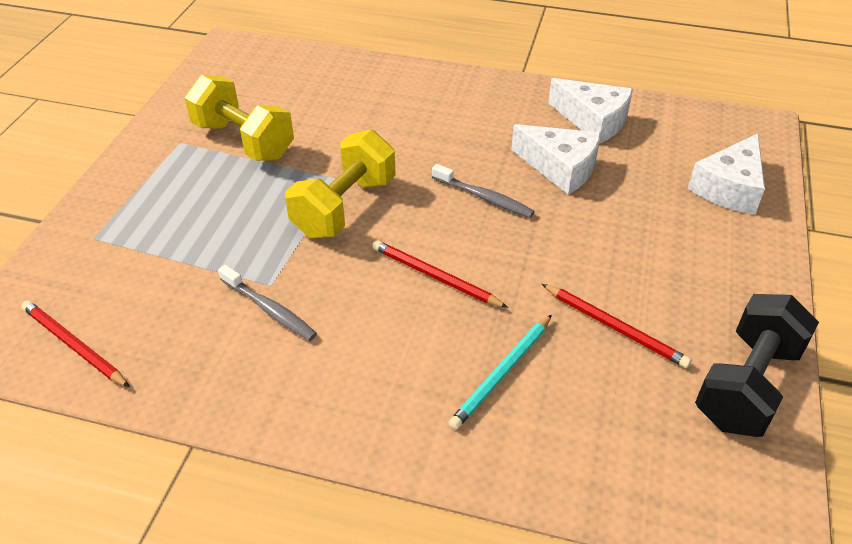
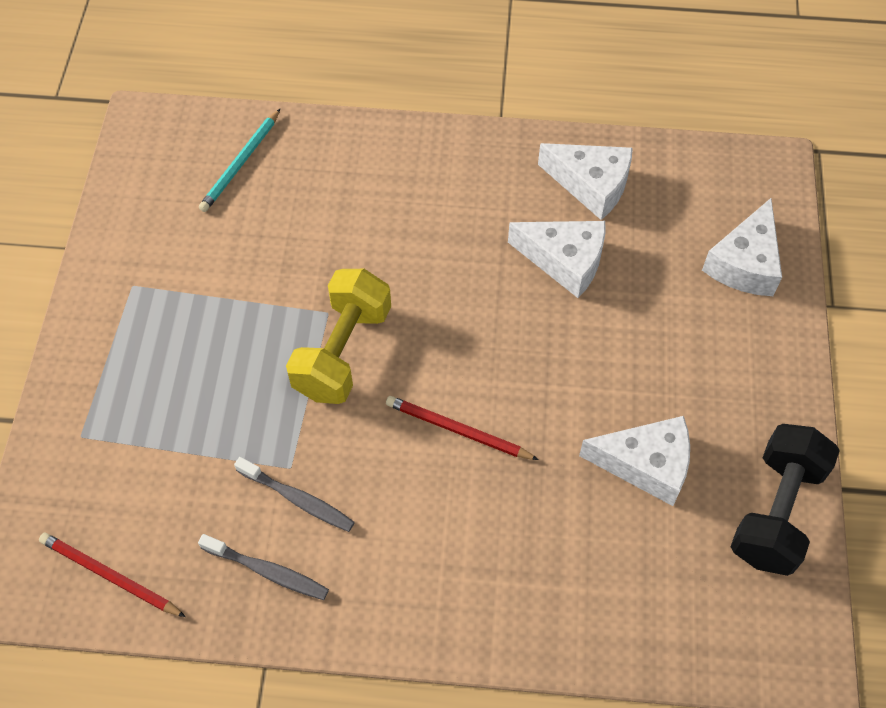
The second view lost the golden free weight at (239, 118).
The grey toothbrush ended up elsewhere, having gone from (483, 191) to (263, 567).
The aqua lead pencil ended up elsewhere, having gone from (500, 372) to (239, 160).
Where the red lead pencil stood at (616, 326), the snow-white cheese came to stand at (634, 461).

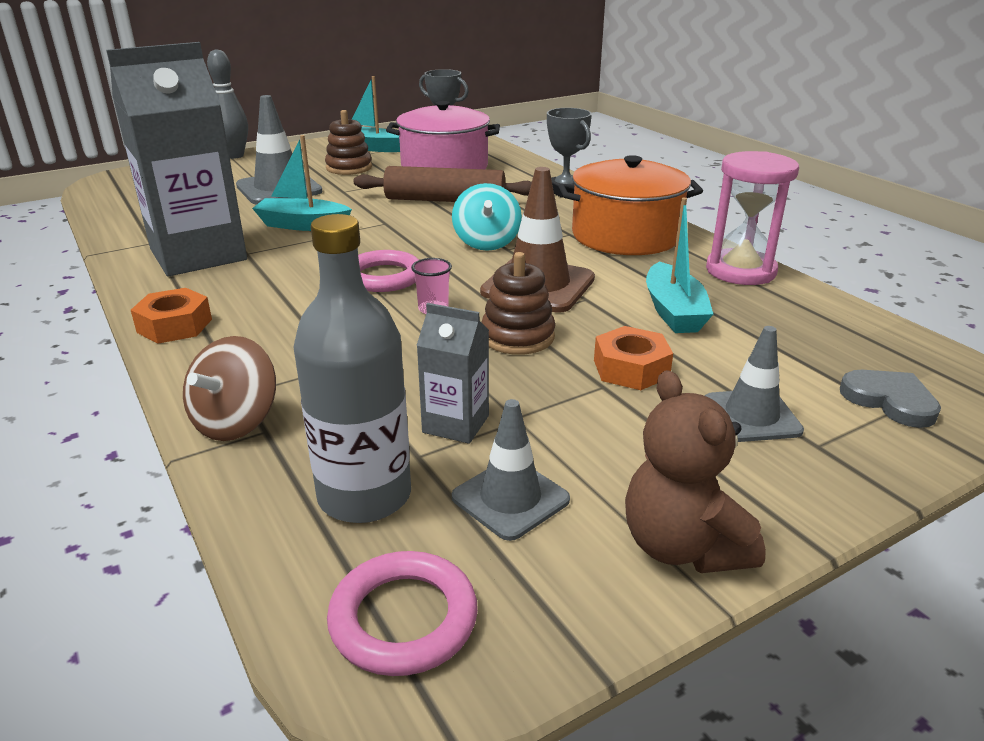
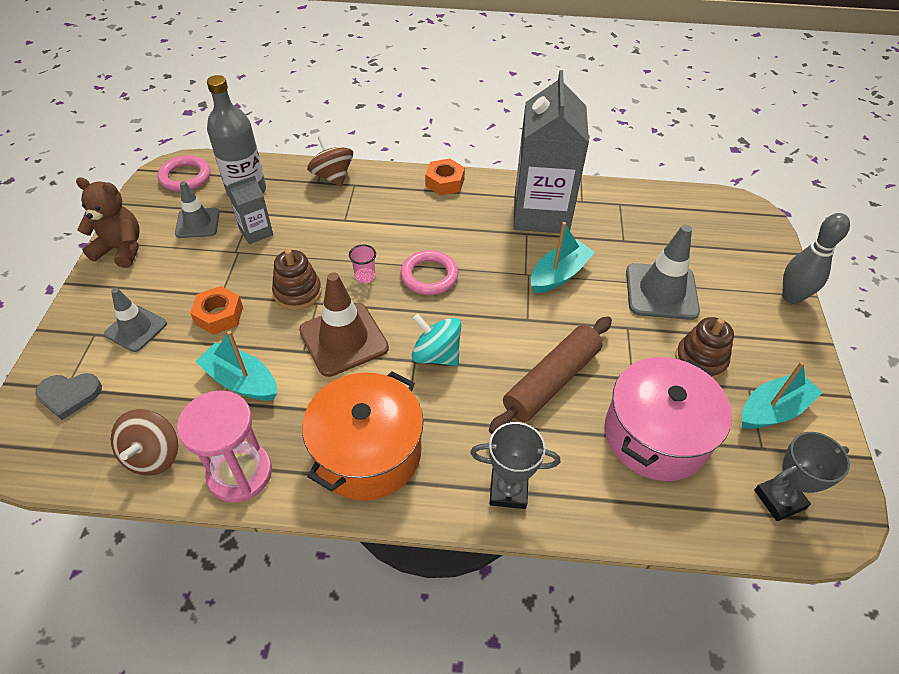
The second view gained the dark brown whirligig at (144, 442).

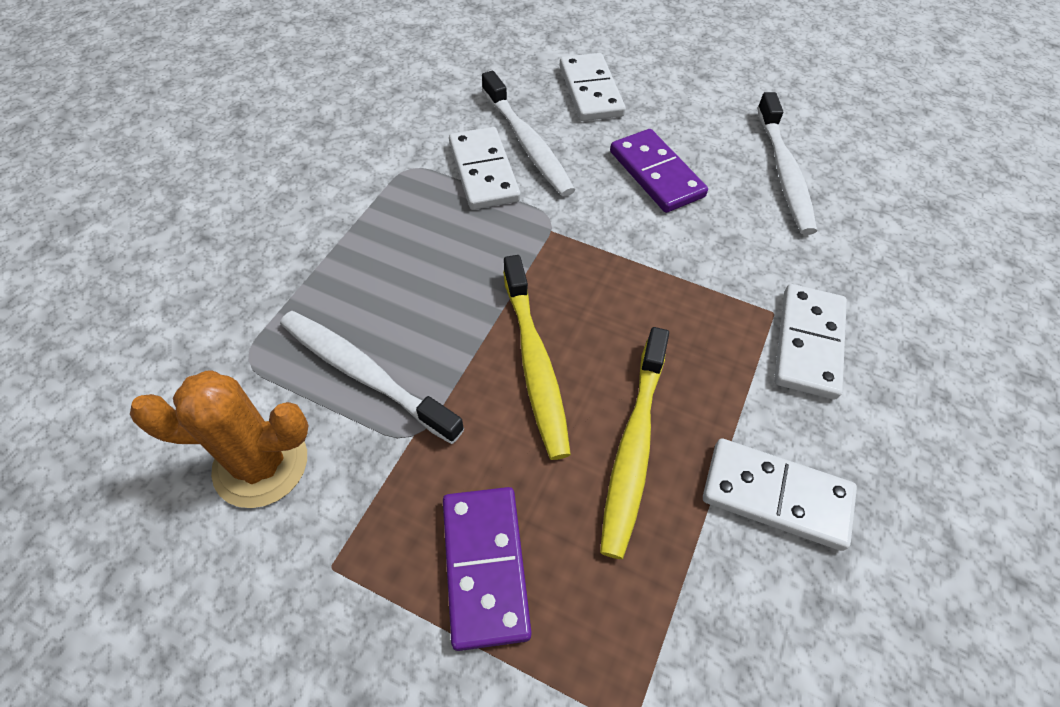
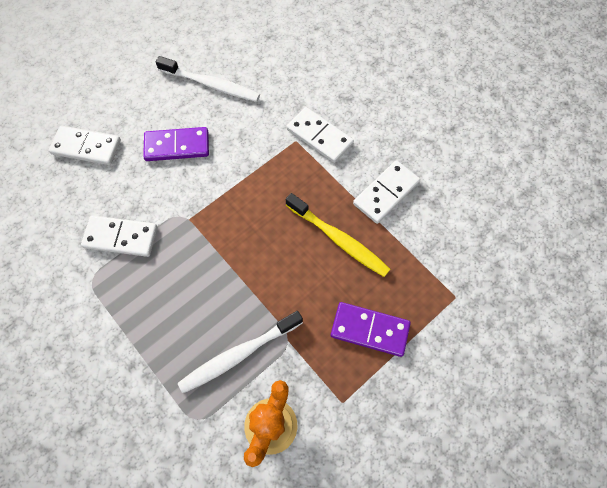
The second view lost the snow-white toothbrush at (528, 134).
The second view lost the golden toothbrush at (537, 357).

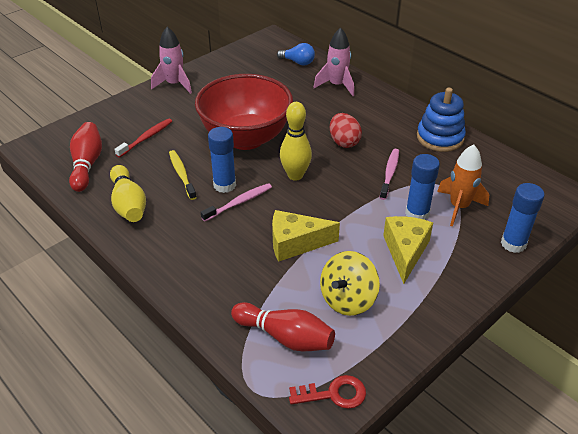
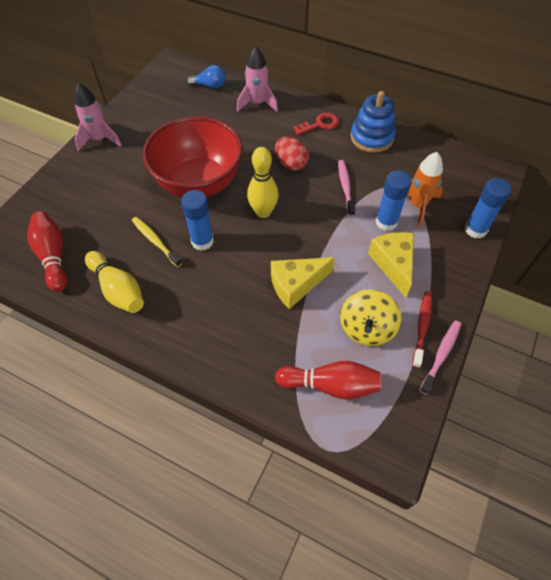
The red toothbrush ended up elsewhere, having gone from (143, 138) to (422, 329).
The rose-pink toothbrush ended up elsewhere, having gone from (236, 202) to (440, 357).
The red door key ended up elsewhere, having gone from (327, 392) to (316, 124).

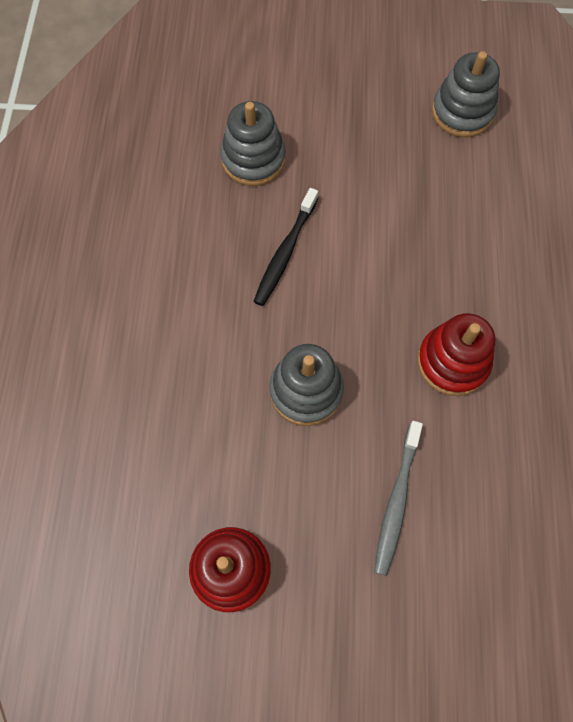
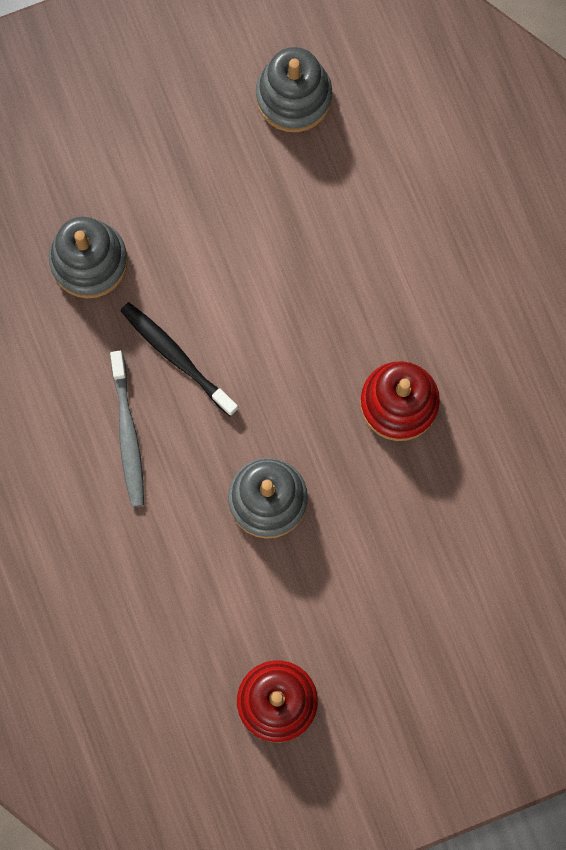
The grey toothbrush ended up elsewhere, having gone from (398, 498) to (127, 429).
The ebony toothbrush at (285, 247) ended up facing another way, 135 degrees clockwise from before.

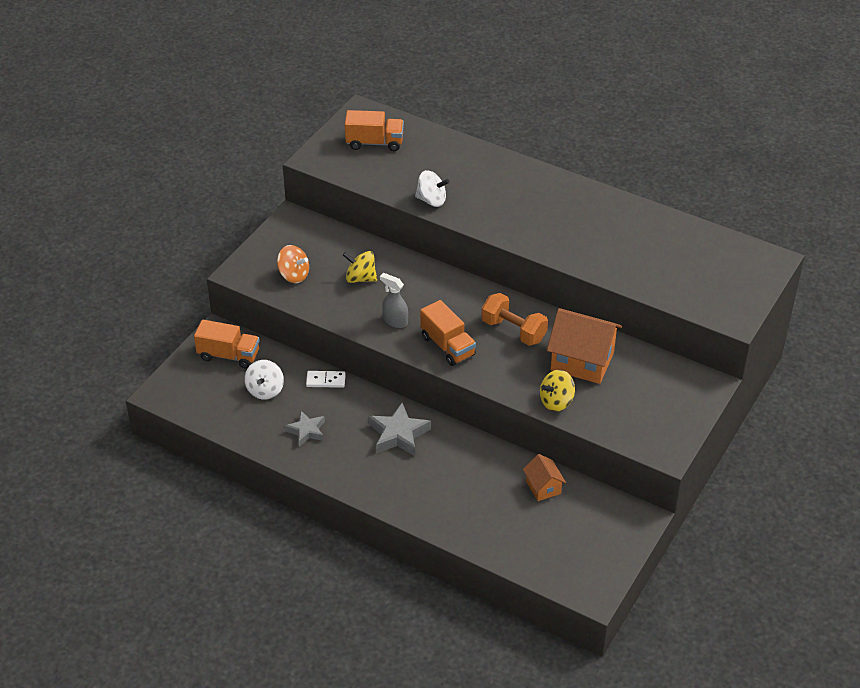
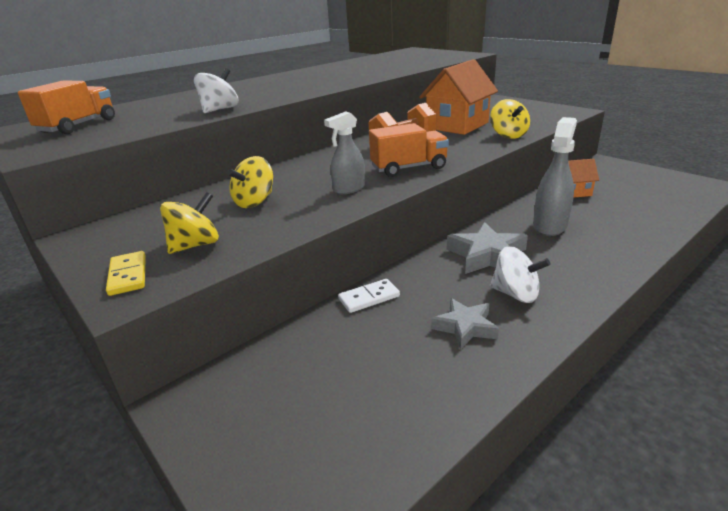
The second view lost the orange lorry at (227, 344).
The second view gained the golden domino at (126, 273).
The second view gained the grey spray cleaner at (555, 176).
The snow-white whirligig ended up elsewhere, having gone from (264, 380) to (520, 274).
What was the orange whirligig at (293, 264) turned into the golden whirligig at (189, 223).
The snow-white domino at (326, 379) ended up facing another way, 45 degrees clockwise from before.

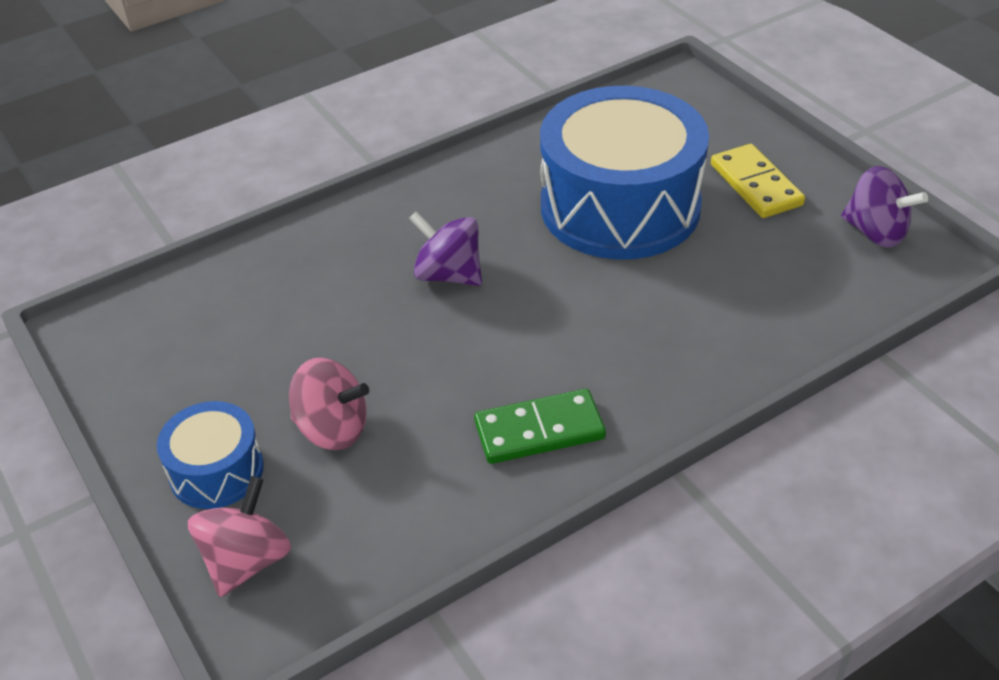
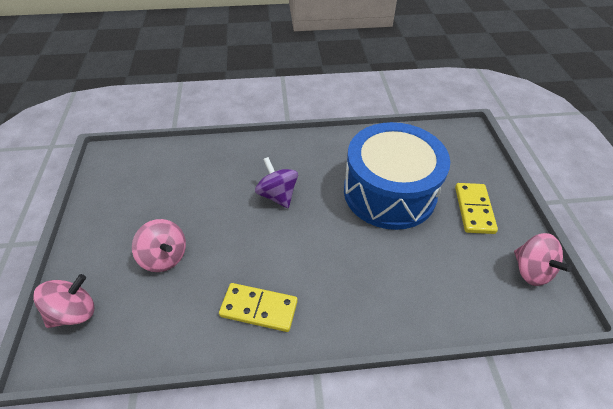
The second view lost the royal blue snare drum at (210, 455).
What was the leaf-green domino at (540, 426) turned into the golden domino at (258, 307).
What was the purple whirligig at (884, 207) turned into the rose-pink whirligig at (543, 259).

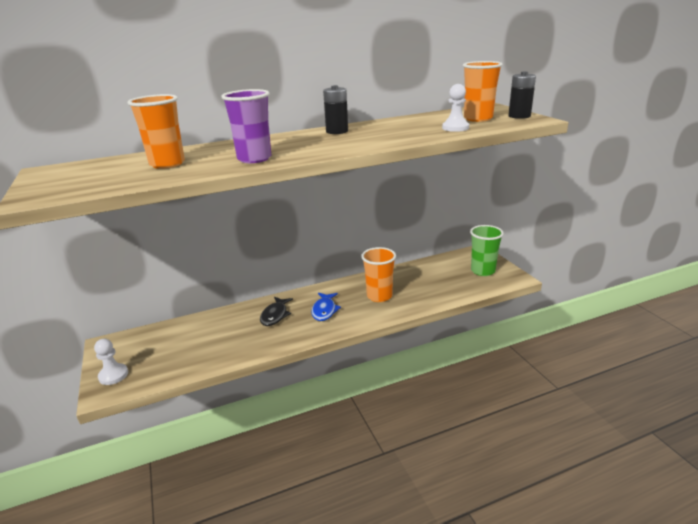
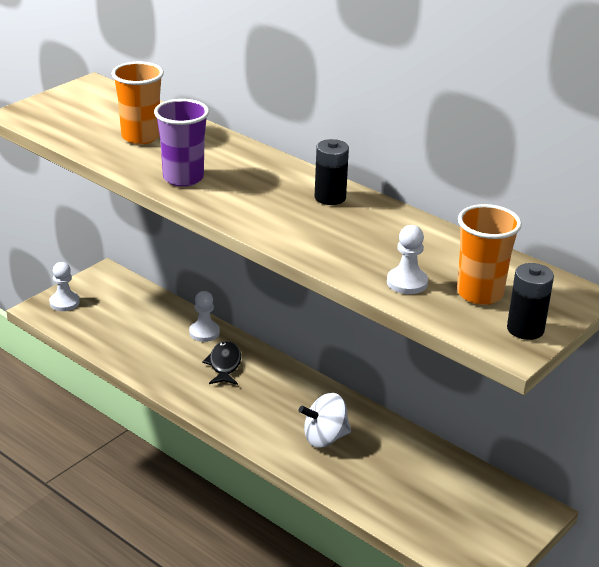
The second view lost the royal blue fish figure at (326, 306).
The second view lost the leaf-green tumbler at (487, 250).
The second view gained the snow-white pawn at (204, 316).
Where the orange tumbler stood at (378, 274), the snow-white whirligig came to stand at (325, 420).
The ebony fish figure at (276, 311) ended up facing another way, 105 degrees clockwise from before.

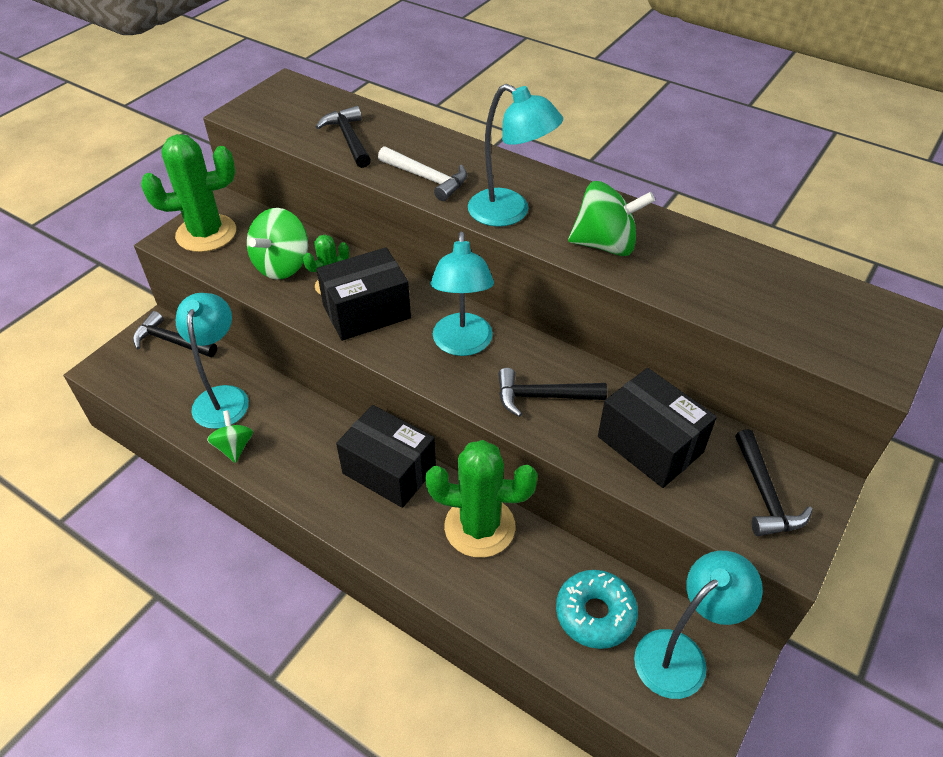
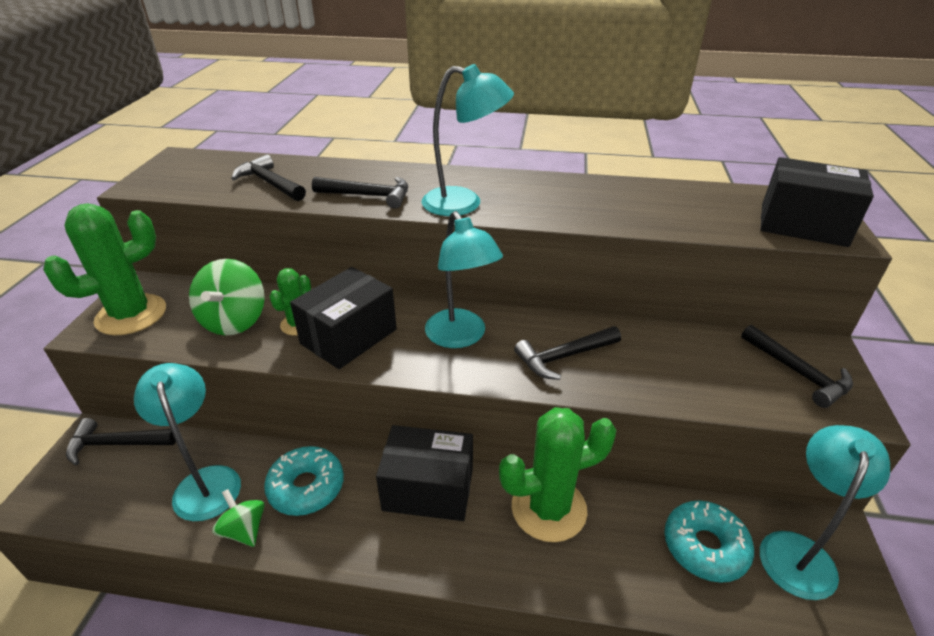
The second view lost the leaf-green whirligig at (611, 218).
The second view gained the aqua donut at (304, 481).
The ebony package ended up elsewhere, having gone from (657, 428) to (817, 202).
What was the snow-white hammer at (422, 173) turned into the ebony hammer at (360, 193).

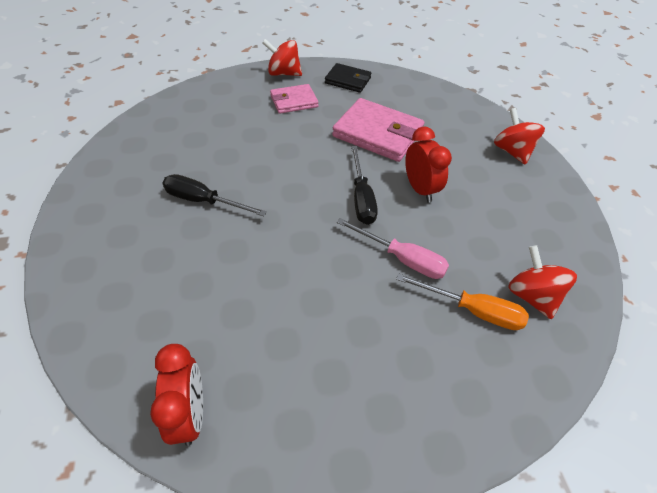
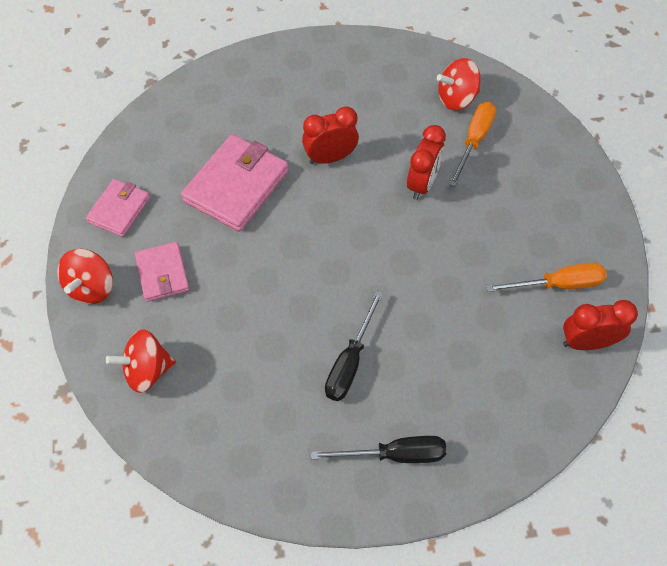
The second view gained the orange screwdriver at (546, 277).
The ebony screwdriver ended up elsewhere, having gone from (364, 185) to (378, 449).
The red whirligig ended up elsewhere, having gone from (519, 136) to (141, 361).
Where the rose-pink screwdriver stood at (393, 248), the red alarm clock came to stand at (426, 162).
What was the ebony card wallet at (348, 78) turned into the rose-pink card wallet at (118, 208).

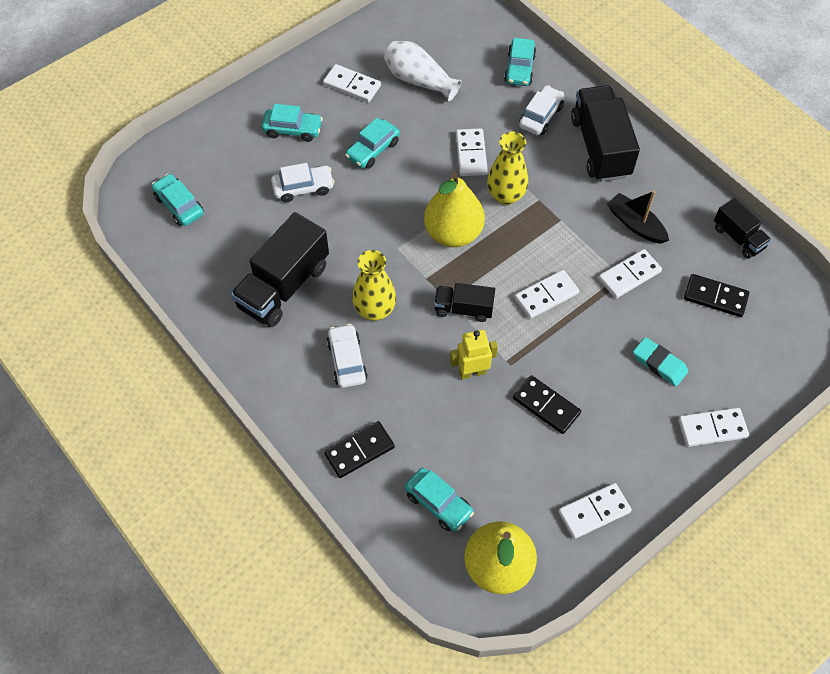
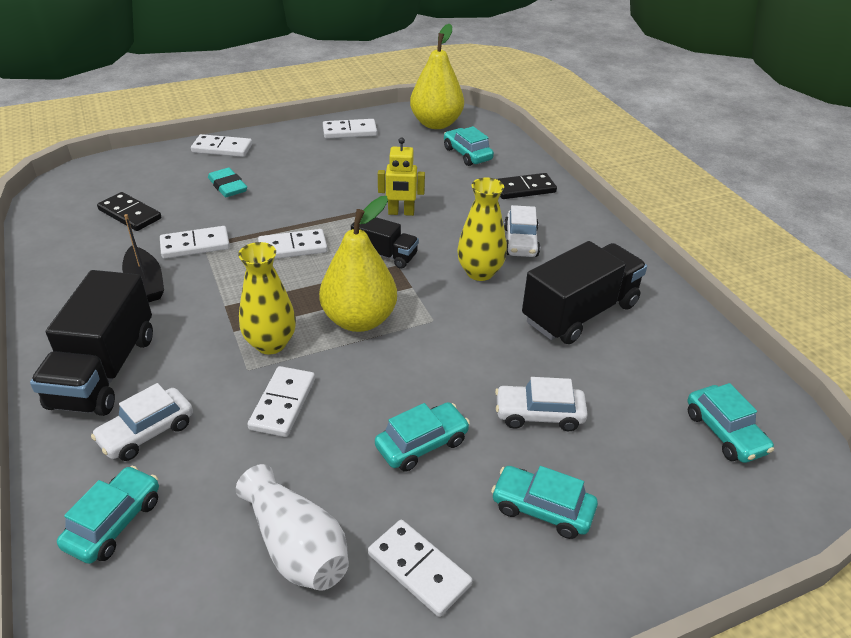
The second view lost the ebony domino at (547, 404).
The second view lost the ebony lorry at (742, 228).

